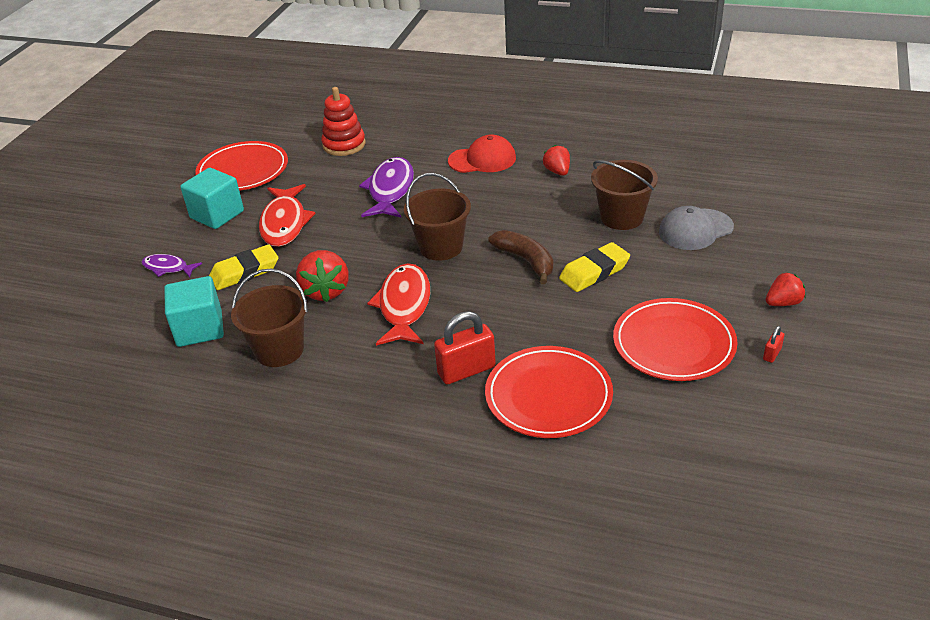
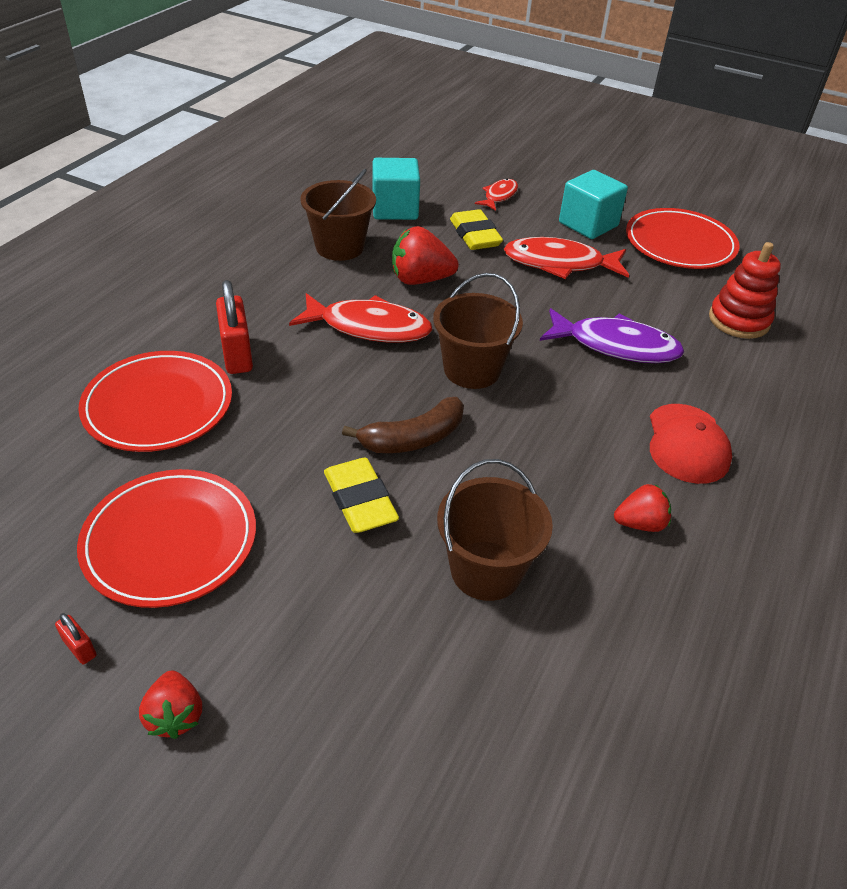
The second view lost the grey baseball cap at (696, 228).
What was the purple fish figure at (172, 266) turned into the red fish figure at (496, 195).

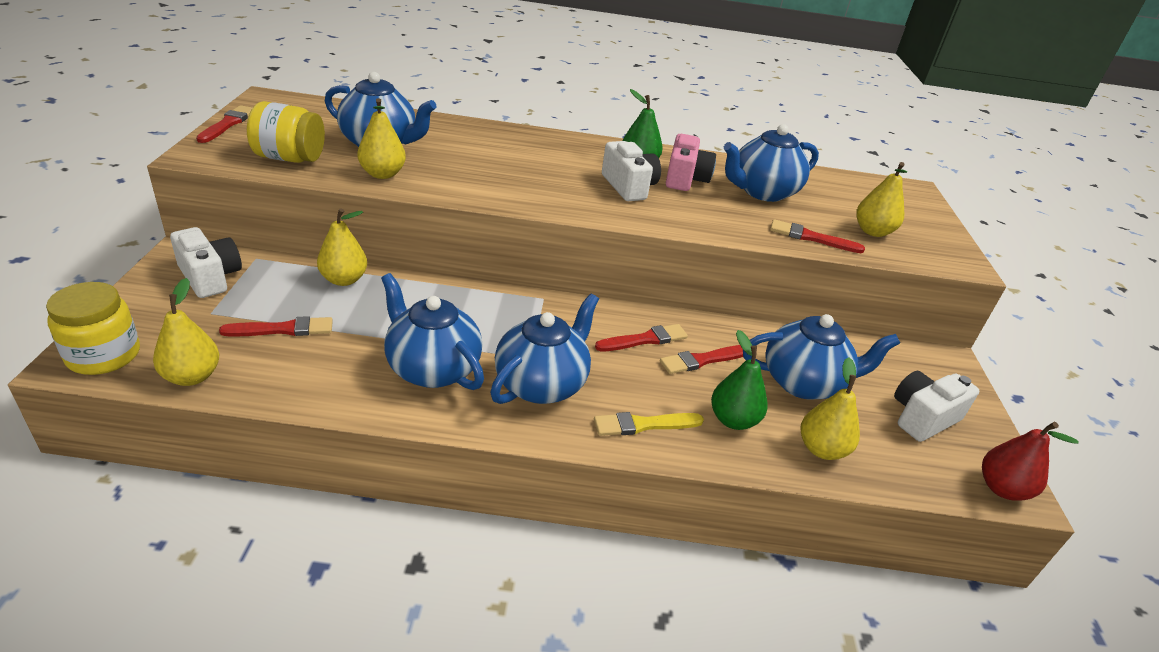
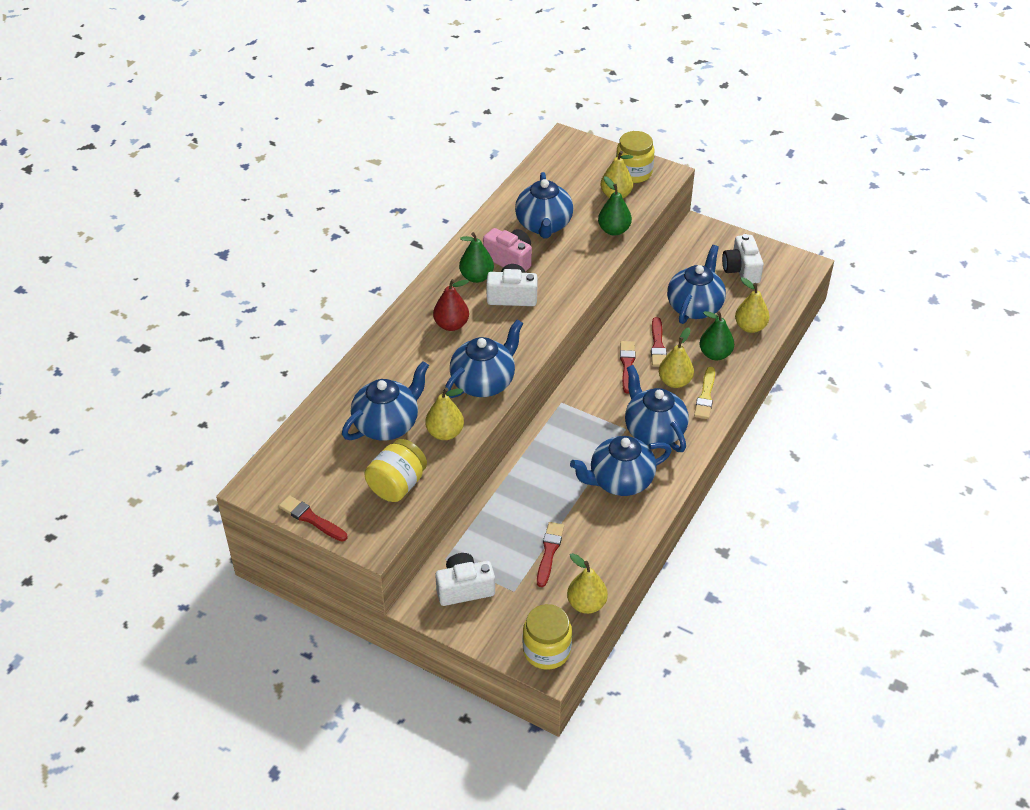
The second view gained the royal blue teapot at (484, 358).
The second view gained the golden jar at (635, 157).
The golden toy pear ended up elsewhere, having gone from (342, 247) to (676, 357).
The red toy pear ended up elsewhere, having gone from (1030, 461) to (451, 305).
Where the red paintbrush stood at (817, 236), the leaf-green toy pear came to stand at (615, 206).

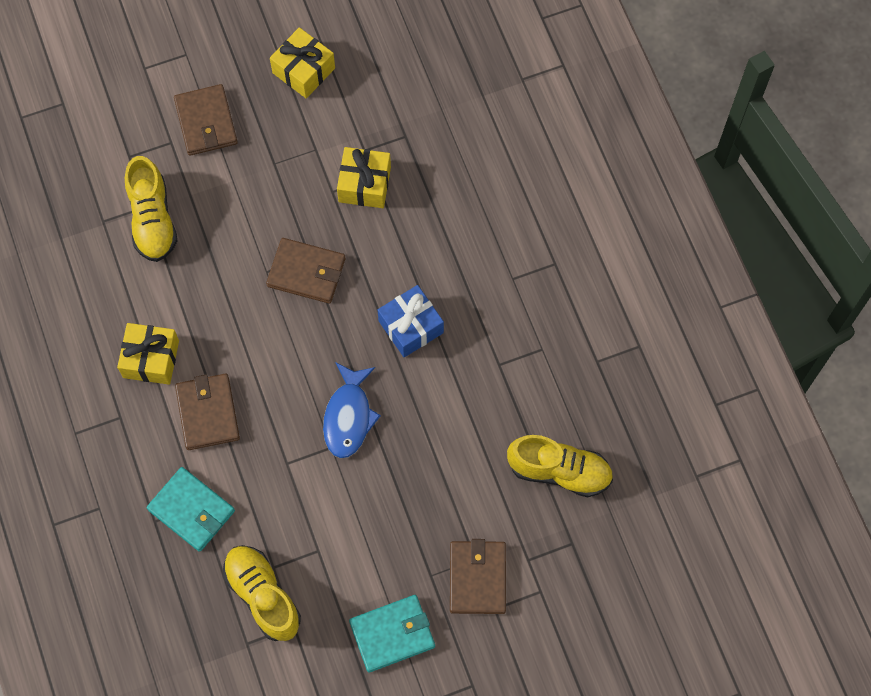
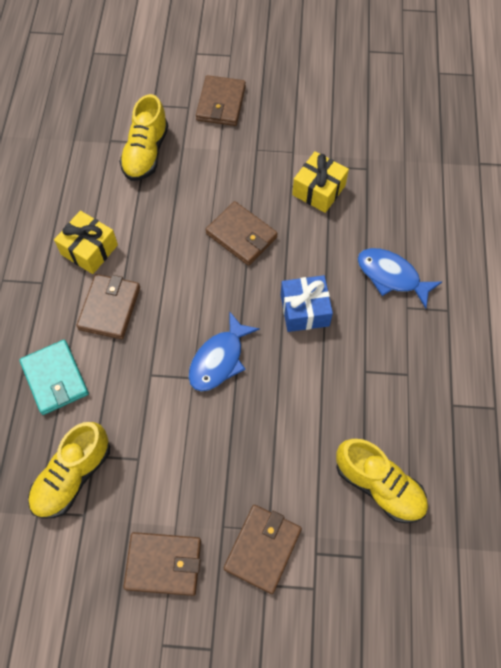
The second view lost the golden present at (302, 62).
The second view gained the royal blue fish figure at (400, 278).
What was the aqua card wallet at (392, 634) turned into the dark brown card wallet at (162, 564).
The golden sneaker at (262, 593) ended up facing another way, 135 degrees counterclockwise from before.

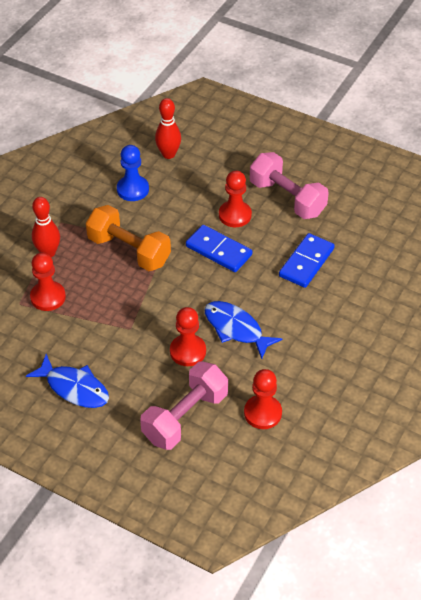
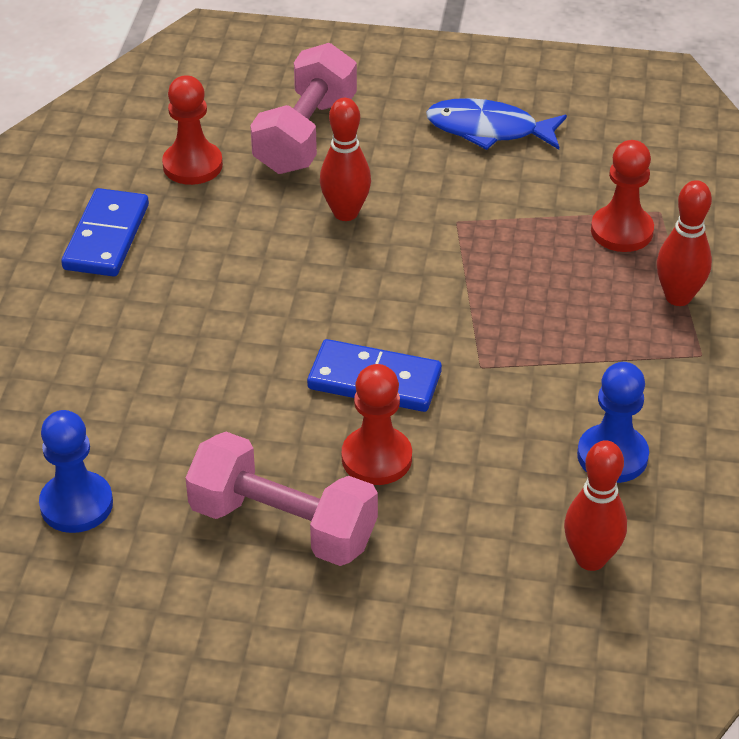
The second view lost the orange free weight at (128, 238).
The second view lost the royal blue fish figure at (243, 330).
The second view gained the royal blue pawn at (76, 471).
The royal blue domino ended up elsewhere, having gone from (307, 260) to (105, 232).
Where the red pawn stood at (188, 336), the red tenpin came to stand at (345, 159).

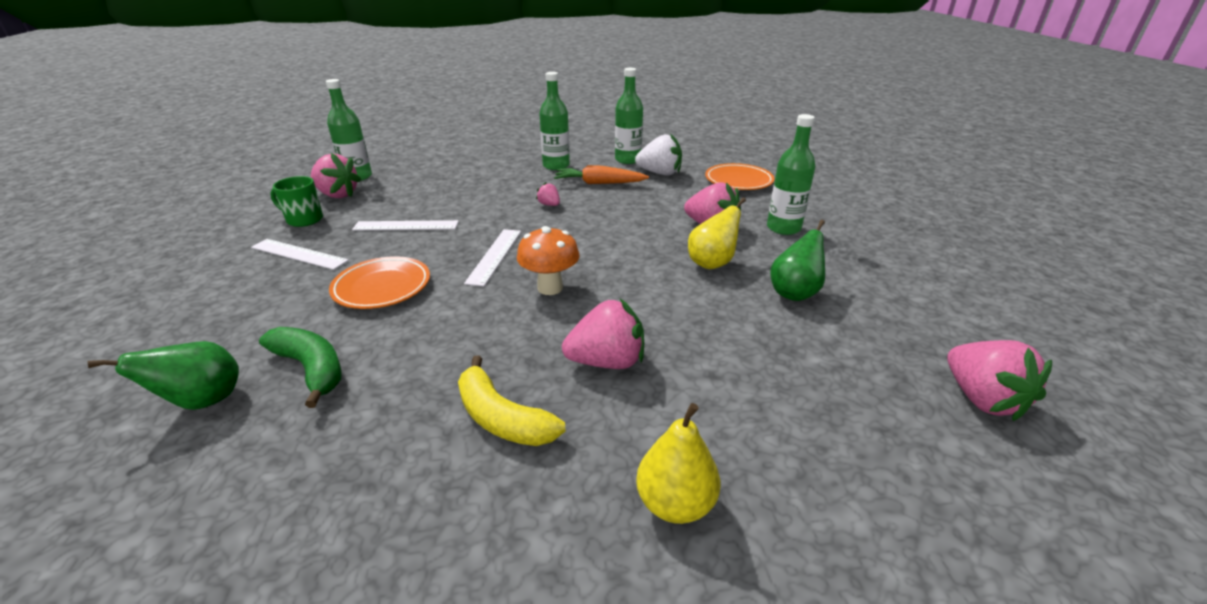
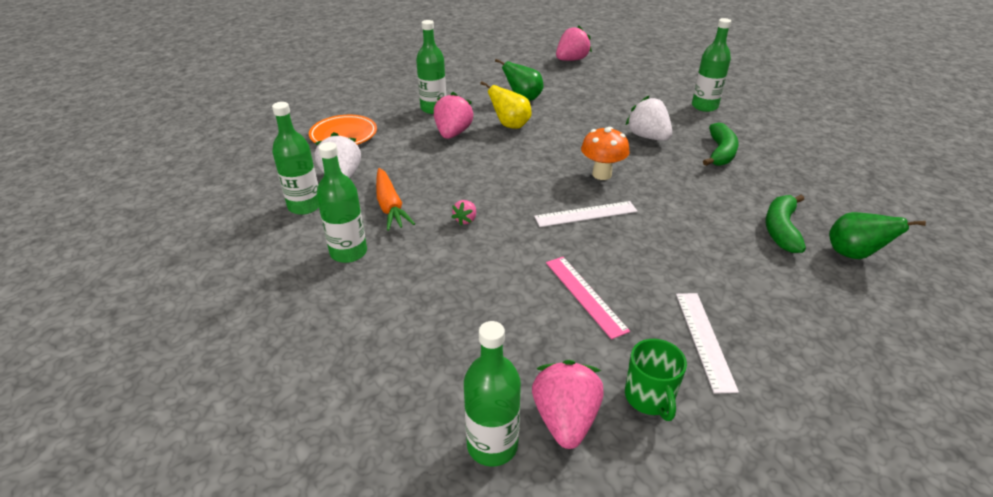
The second view lost the orange plate at (379, 282).
Where the golden toy pear stood at (678, 463), the leaf-green flask came to stand at (711, 65).
What was the snow-white measuring stick at (405, 225) turned into the rose-pink measuring stick at (588, 298).
What was the golden toy banana at (511, 401) turned into the leaf-green toy banana at (721, 144).
What was the rose-pink toy strawberry at (603, 334) turned into the snow-white toy strawberry at (649, 118).

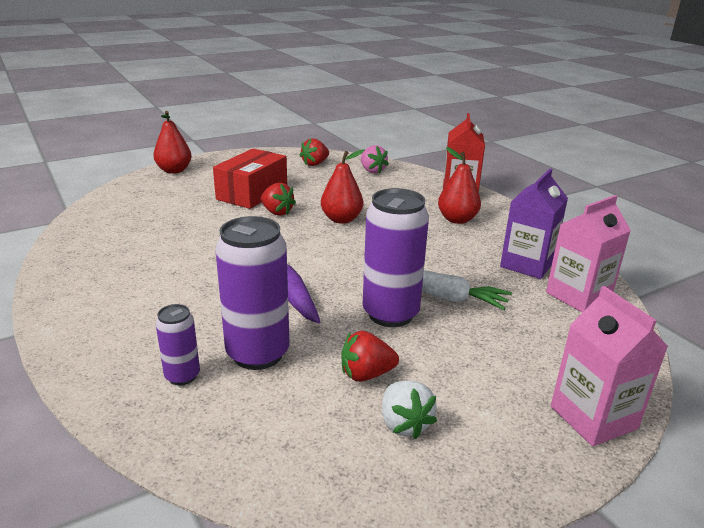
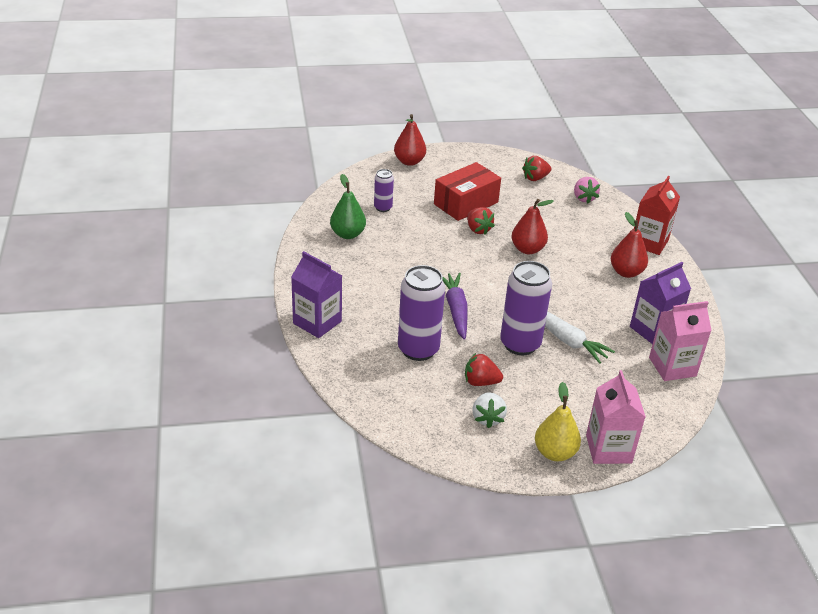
The second view gained the purple juice carton at (317, 294).
The second view gained the leaf-green toy pear at (348, 206).
The second view gained the golden toy pear at (558, 421).
The purple soda can ended up elsewhere, having gone from (178, 344) to (384, 190).

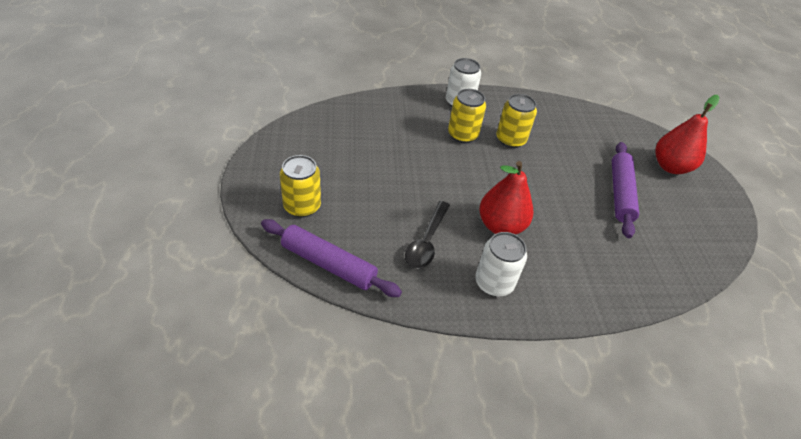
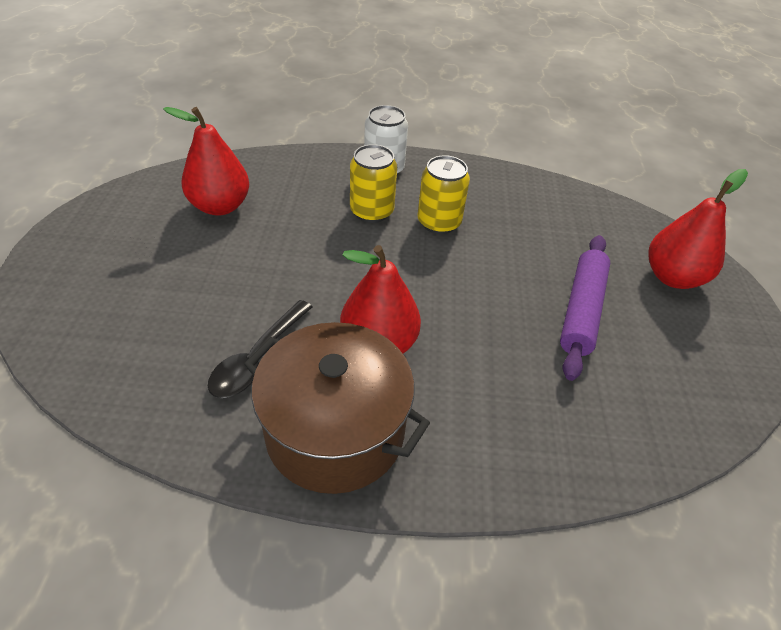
The second view lost the purple pastry roller at (331, 258).
The second view lost the golden soda can at (300, 186).
The second view gained the red toy pear at (206, 161).
Where the snow-white soda can stood at (501, 264), the dark brown pot came to stand at (337, 408).

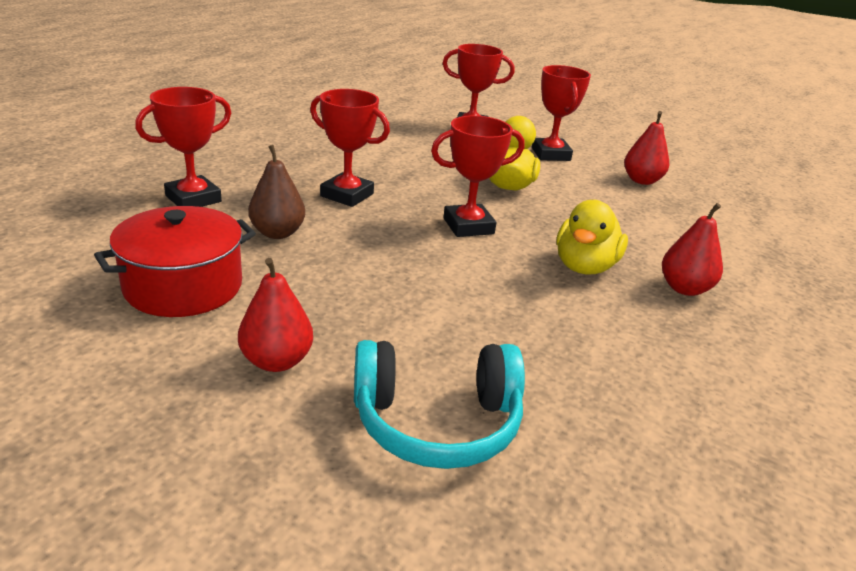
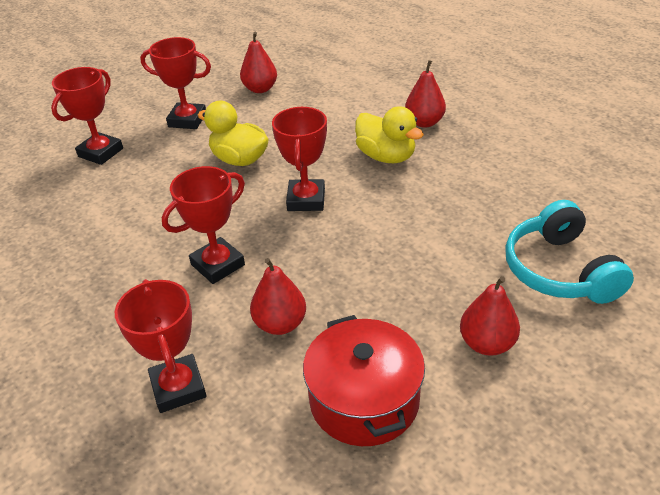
What was the dark brown toy pear at (276, 192) turned into the red toy pear at (278, 296).
The aqua headset at (439, 404) ended up facing another way, 150 degrees clockwise from before.

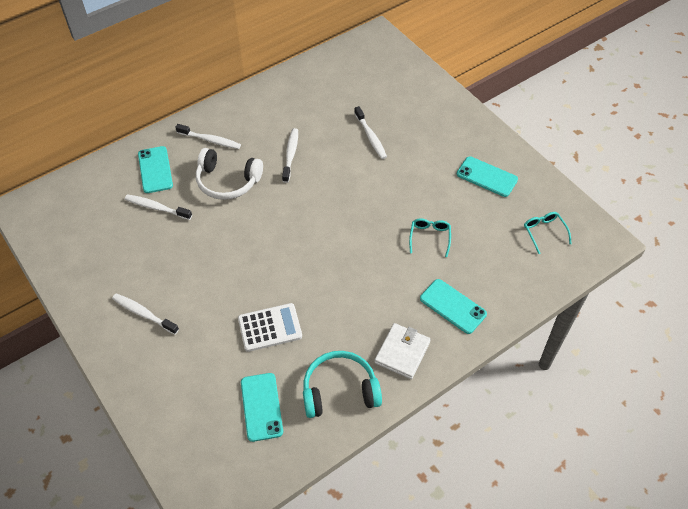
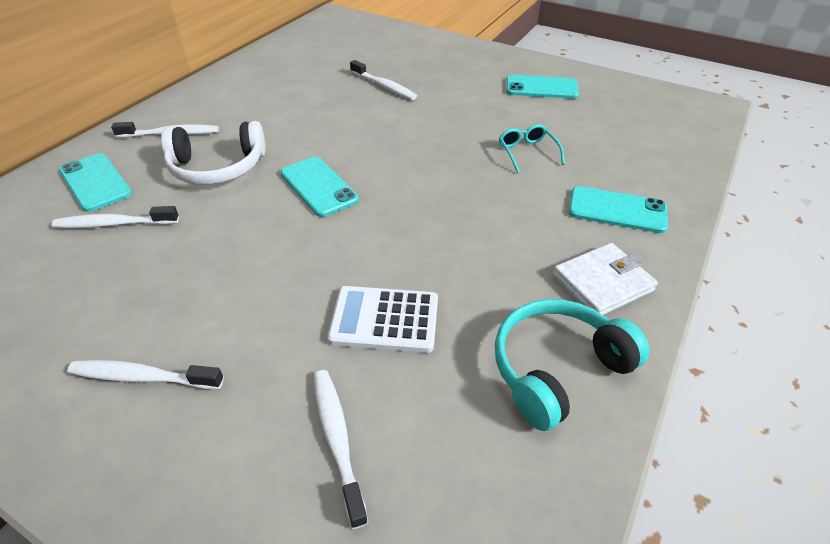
The second view lost the aqua spectacles at (548, 233).
The aqua smartphone ended up elsewhere, having gone from (262, 407) to (319, 187).
The snow-white toothbrush ended up elsewhere, having gone from (290, 155) to (340, 449).
The snow-white calculator at (270, 327) ended up facing another way, 135 degrees counterclockwise from before.
The snow-white card wallet at (402, 351) ended up facing another way, 60 degrees clockwise from before.

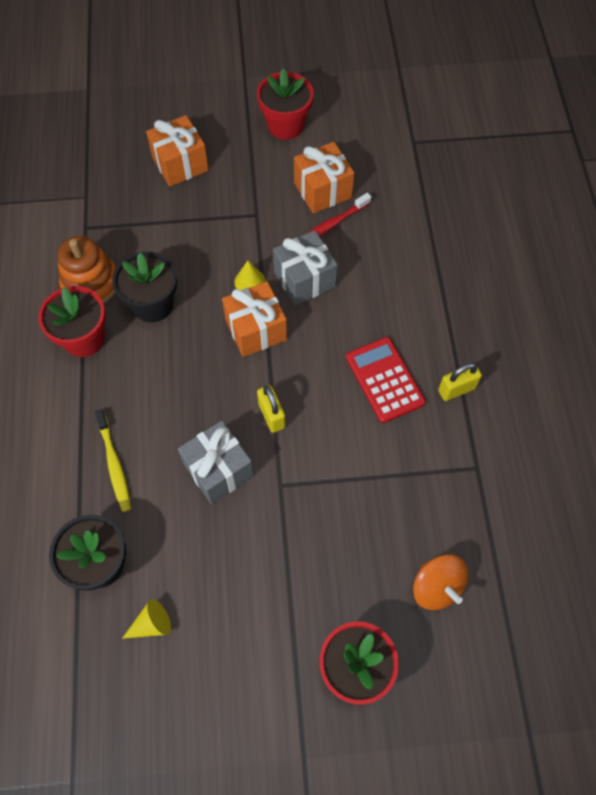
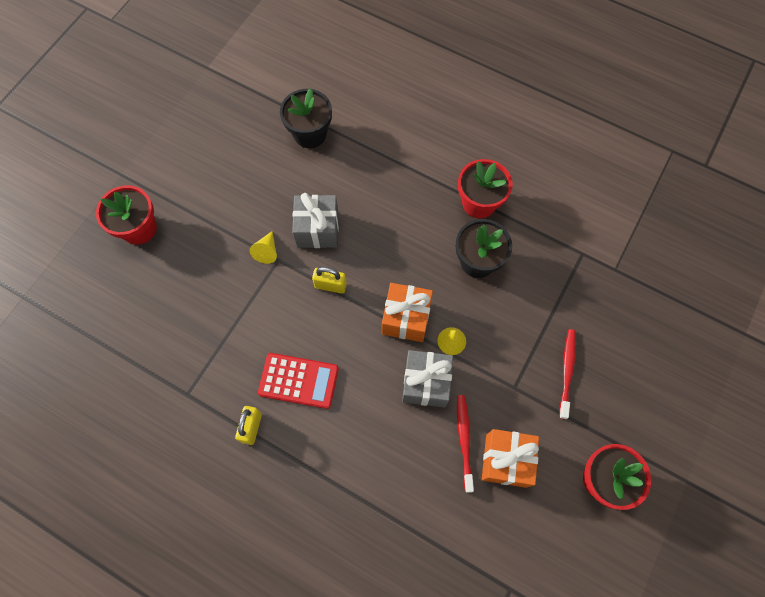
The second view lost the orange ring stacker at (87, 270).
The second view lost the golden toothbrush at (113, 460).
The second view lost the orange present at (177, 151).
The second view lost the orange whirligig at (441, 582).
The second view gained the red toothbrush at (567, 374).
The golden cone shape ended up elsewhere, having gone from (146, 619) to (263, 247).

